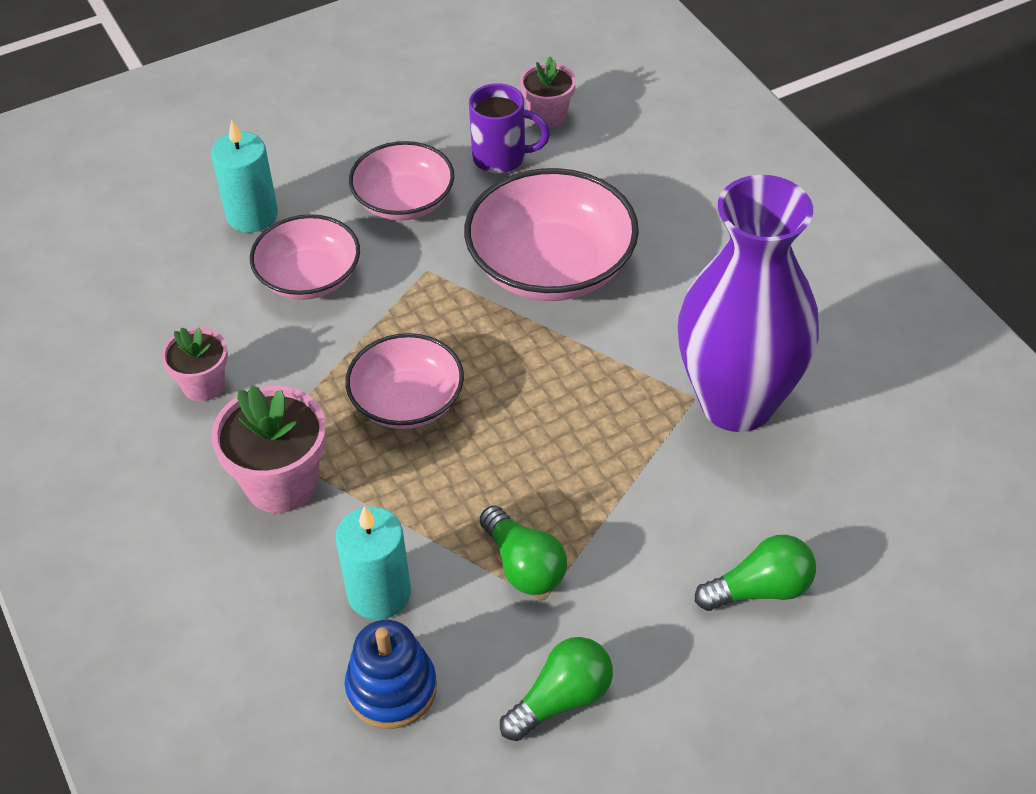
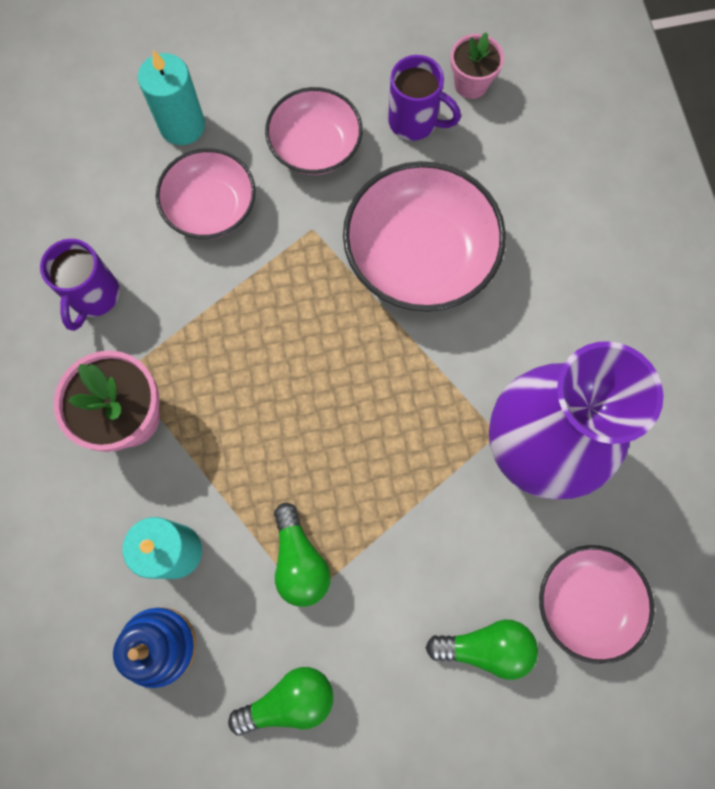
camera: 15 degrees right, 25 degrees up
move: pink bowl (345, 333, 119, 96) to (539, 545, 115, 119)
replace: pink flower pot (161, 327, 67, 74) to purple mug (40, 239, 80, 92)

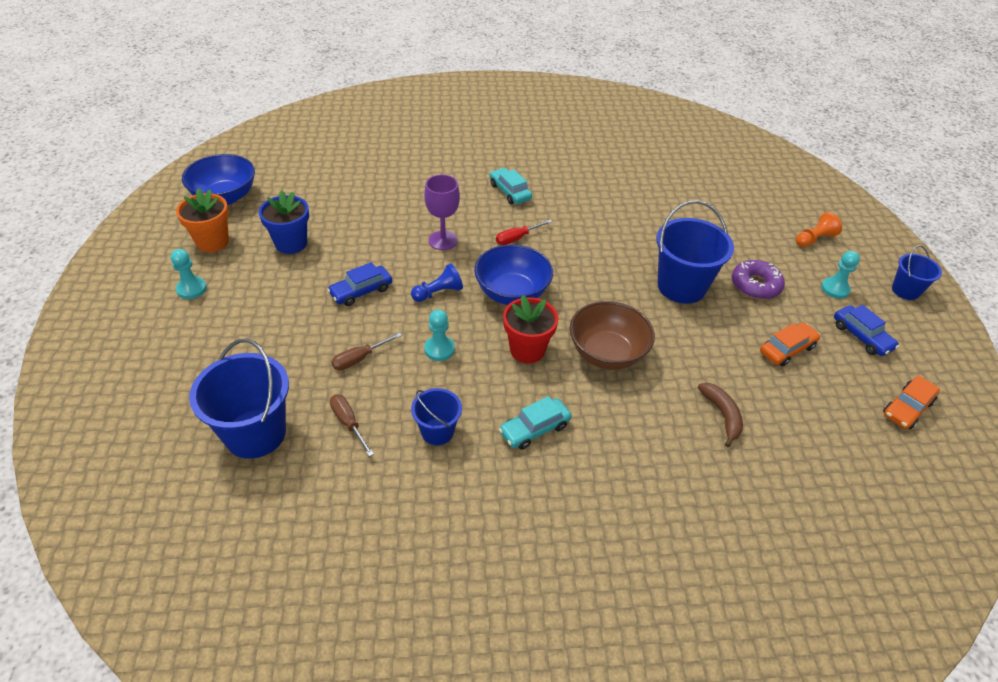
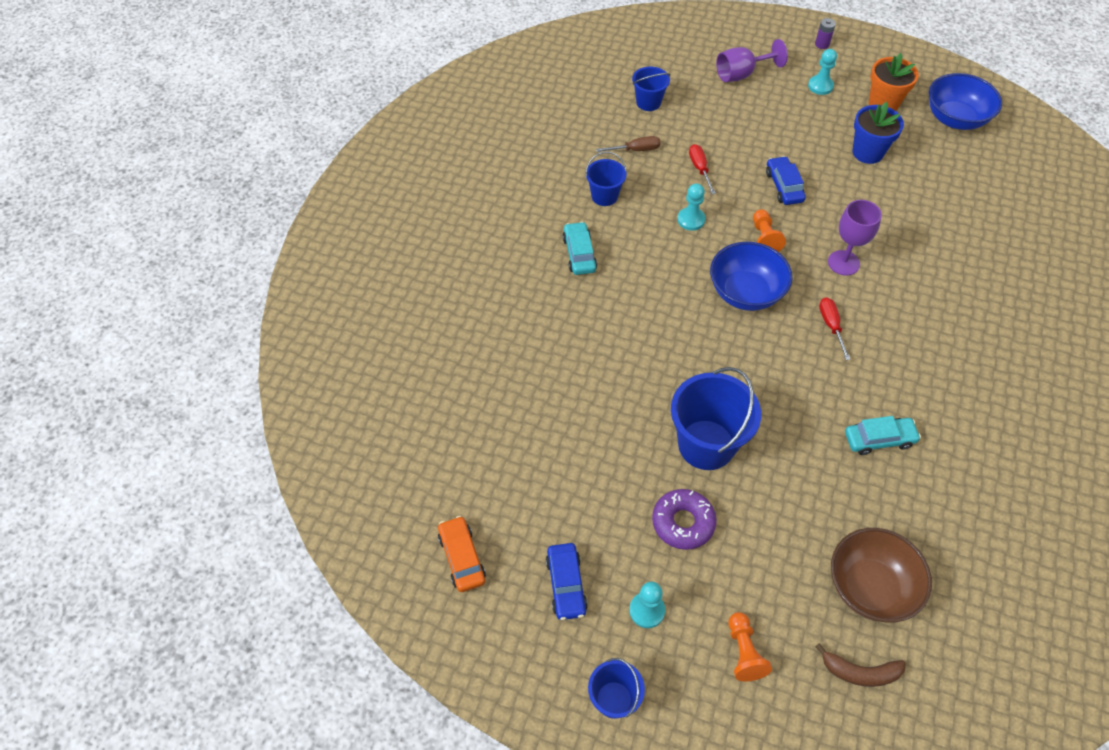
camera: 115 degrees right, 10 degrees up
delete: red flower pot (503, 295, 55, 68); orange car (760, 322, 61, 44)
insert: purple goblet (716, 39, 72, 43); purple battery (815, 18, 21, 31)
move: brown banana (698, 383, 45, 64) to (815, 643, 91, 44); brown bowl (570, 301, 85, 69) to (831, 528, 101, 95); turquoise car (490, 168, 42, 36) to (845, 416, 76, 39)
recolor: brown screwdriver (331, 332, 71, 38) to red screwdriver (689, 144, 27, 50); blue pawn (411, 263, 52, 39) to orange pawn (753, 209, 33, 43)
rotate: blue car (834, 305, 65, 51) = (546, 543, 42, 77) 90 degrees counterclockwise
resize: blue bucket (189, 339, 100, 120) = (632, 67, 38, 44) x0.55

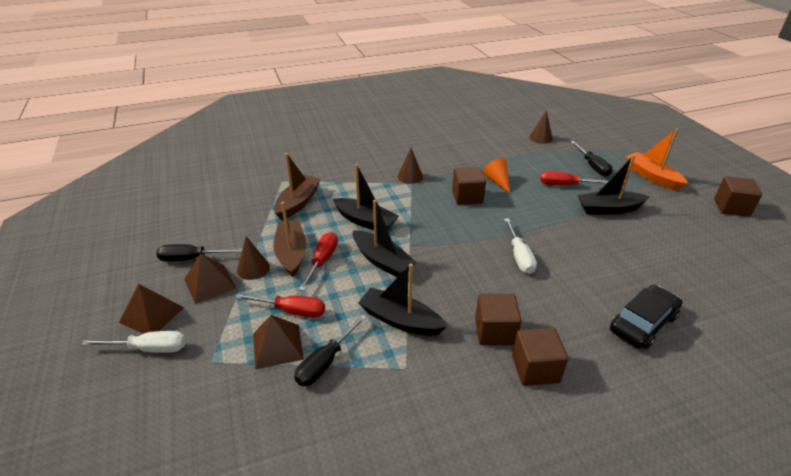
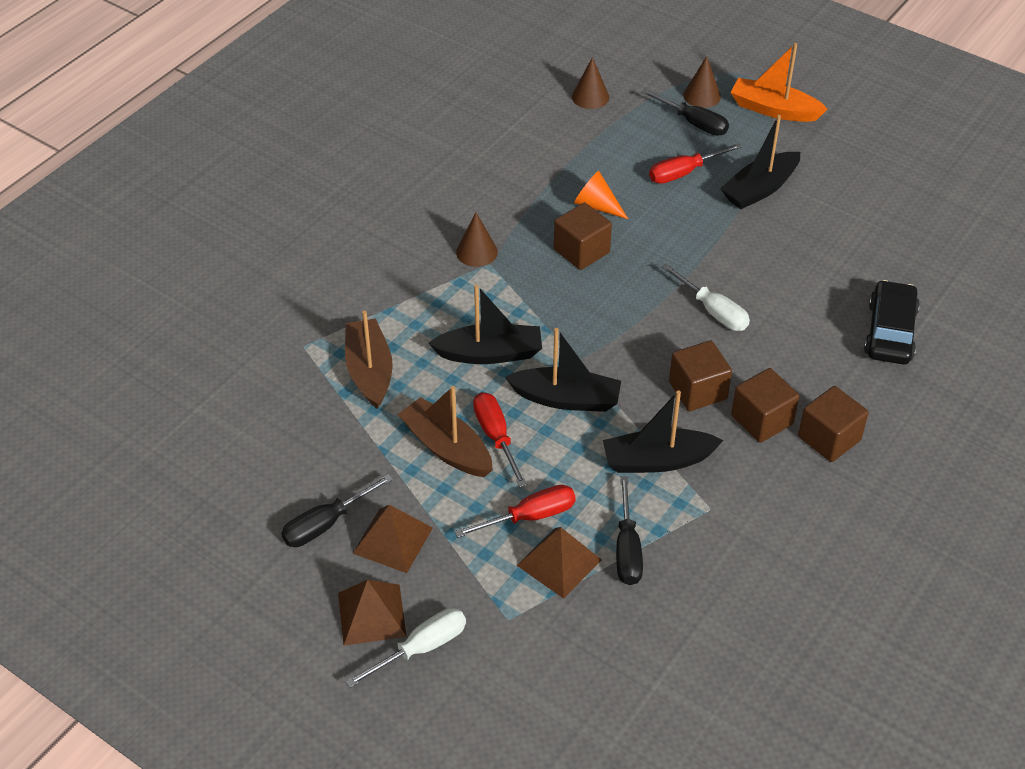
camera: 35 degrees left, 10 degrees up
move: brown cube (714, 176, 48, 41) to (669, 340, 63, 71); brown cone (237, 236, 33, 44) to (683, 56, 38, 52)

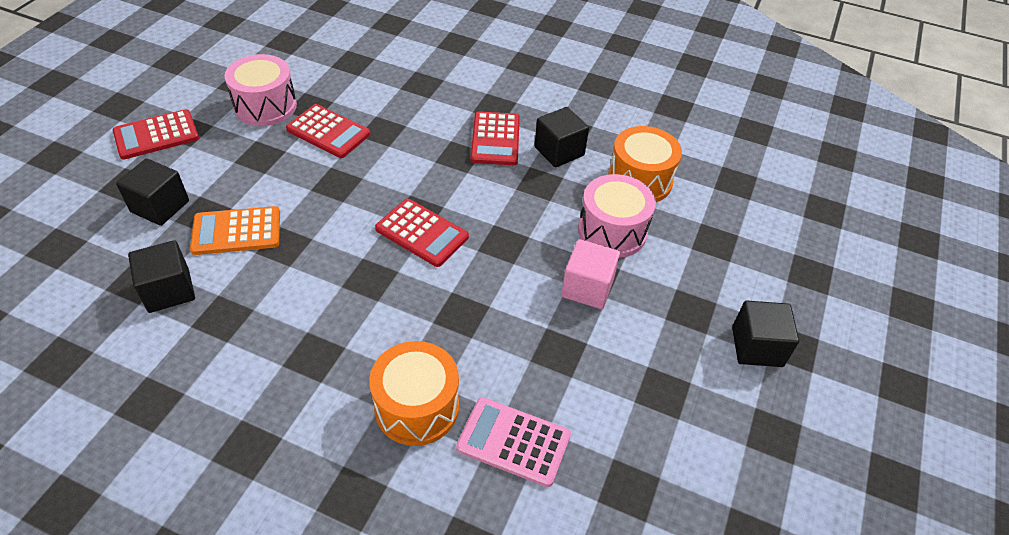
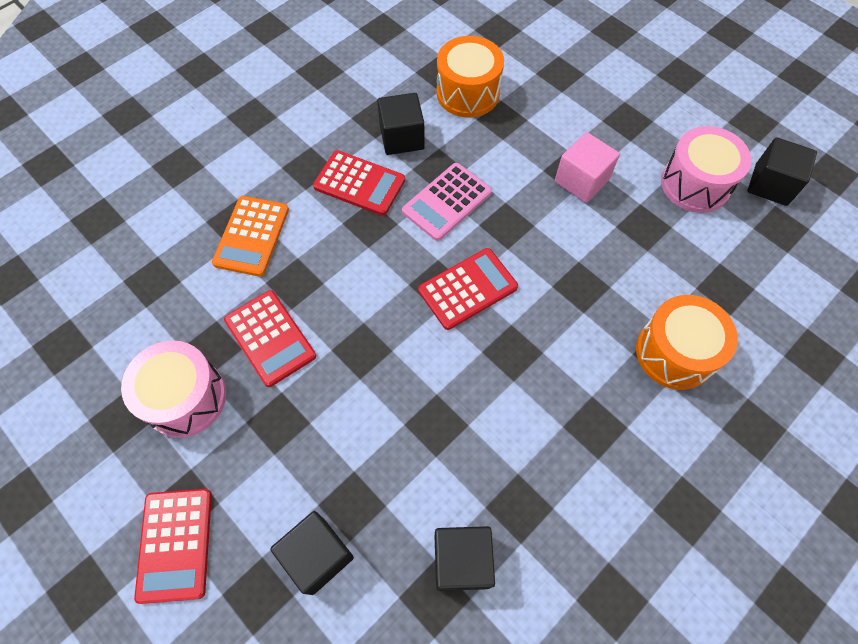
camera: 65 degrees left, 15 degrees up
move: orange calculator (190, 206, 90, 49) to (212, 196, 77, 81); pink calculator (456, 397, 115, 90) to (402, 163, 90, 78); pink drum (578, 174, 78, 84) to (661, 126, 90, 87); black cube (732, 301, 67, 66) to (747, 137, 70, 69)
rotate: red calculator (286, 104, 84, 54) = (224, 290, 92, 97) 90 degrees clockwise

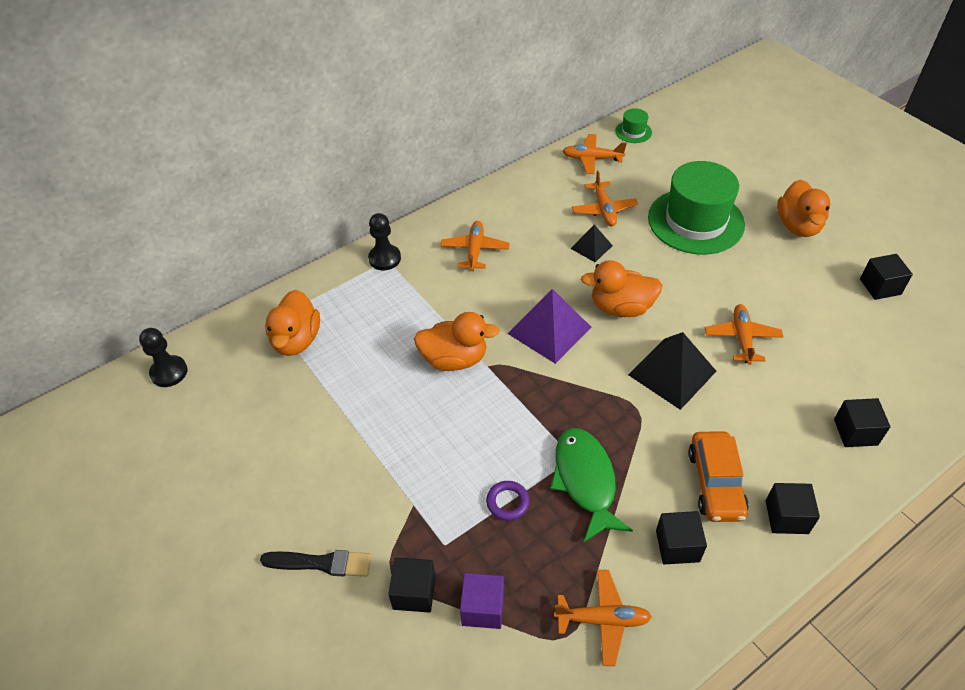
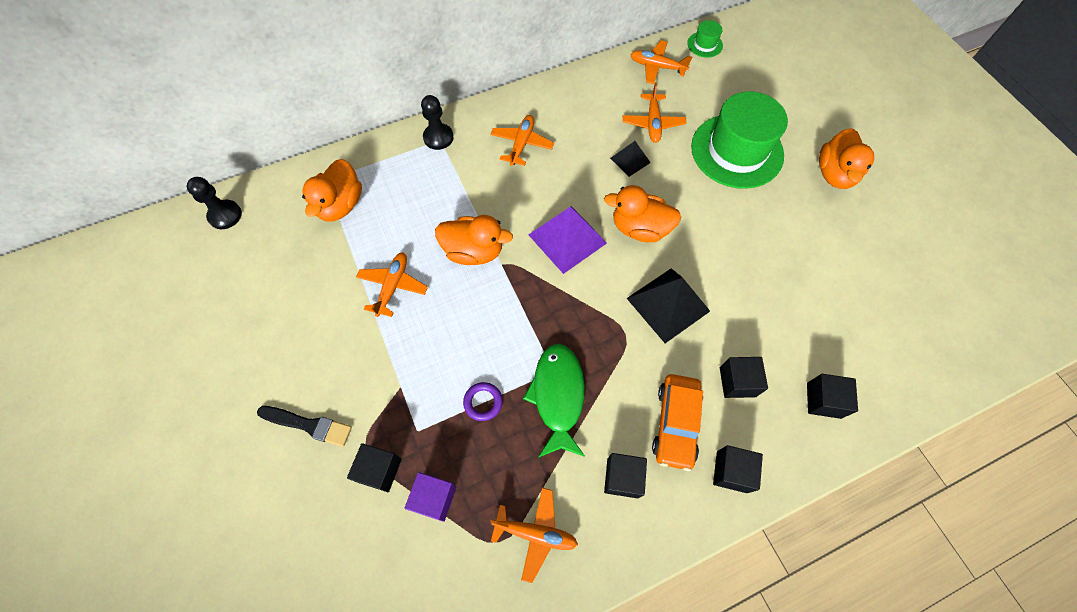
camera: 10 degrees right, 15 degrees up
move: orange plane (705, 304, 78, 61) to (356, 252, 72, 65); black cube (860, 254, 53, 46) to (720, 357, 48, 41)

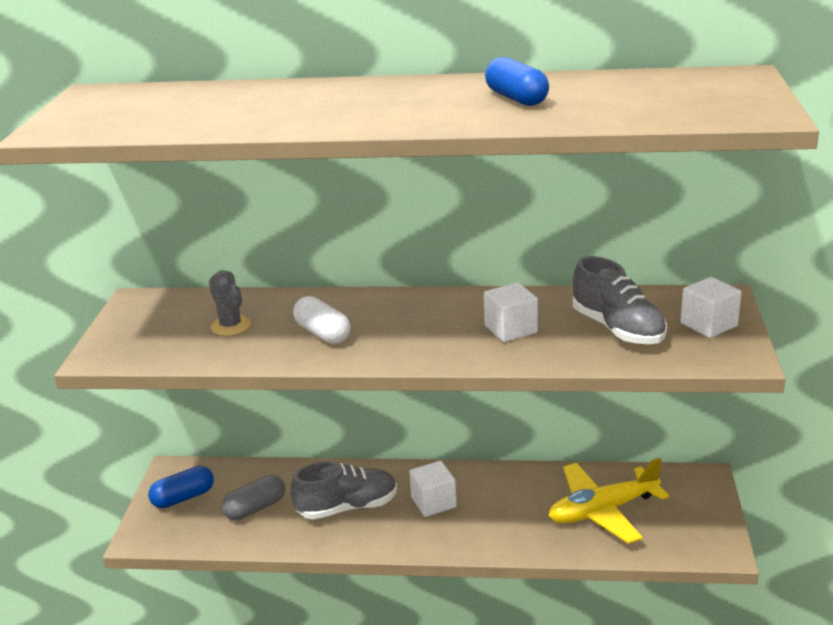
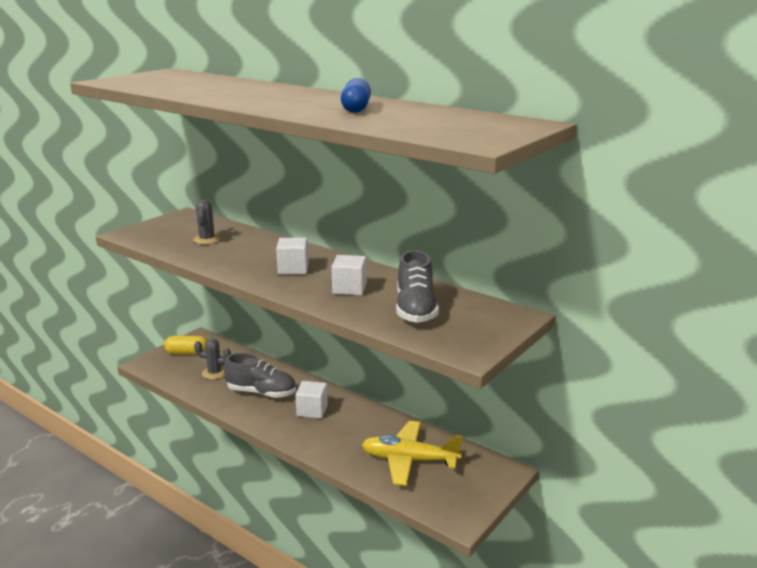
camera: 30 degrees right, 5 degrees down
delete: white capsule (293, 296, 58, 48)
move: white cube (680, 277, 62, 61) to (276, 237, 33, 37)
replace: grey capsule (222, 475, 63, 45) to grey cactus (194, 339, 37, 40)
recolor: blue capsule (148, 466, 66, 42) to yellow capsule (164, 336, 43, 19)

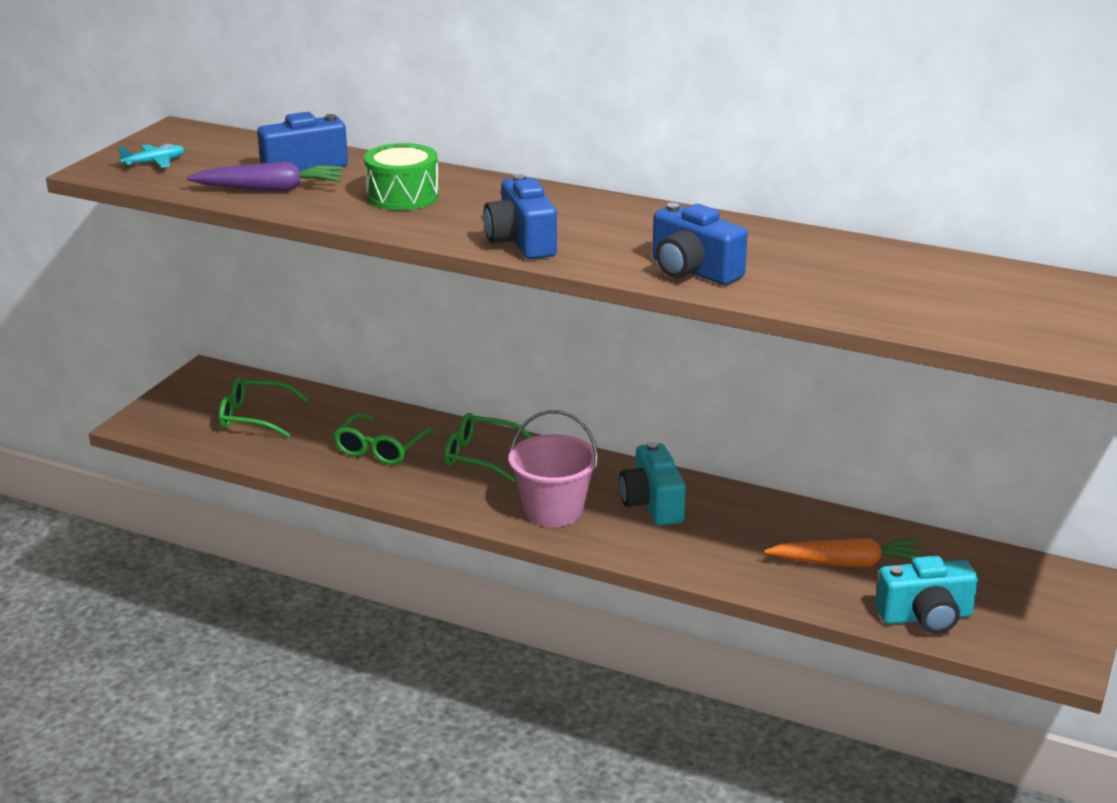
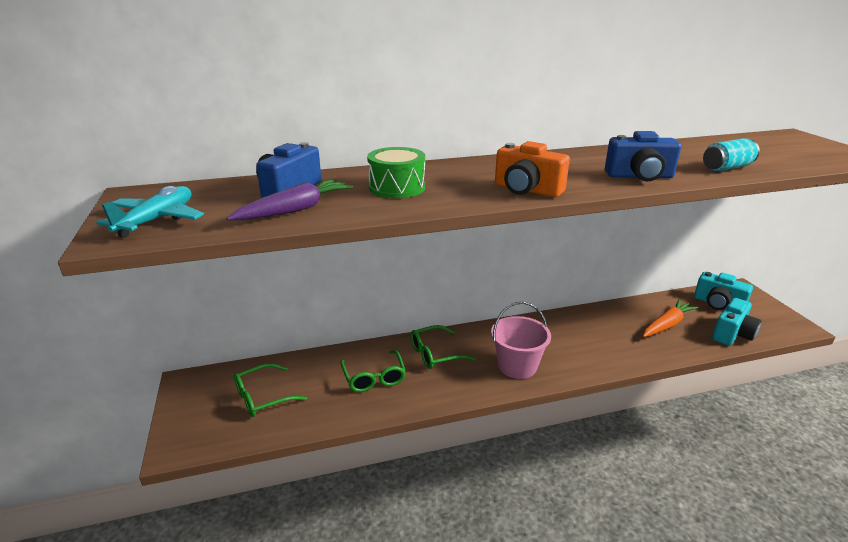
camera: 40 degrees left, 0 degrees up
insert: turquoise can (703, 138, 57, 34)
move: turquoise camera (619, 442, 67, 83) to (694, 272, 59, 38)
recolor: blue camera (483, 174, 74, 85) to orange camera (495, 141, 75, 56)
resize: turquoise plane (118, 144, 67, 24) = (96, 186, 108, 52) x1.68

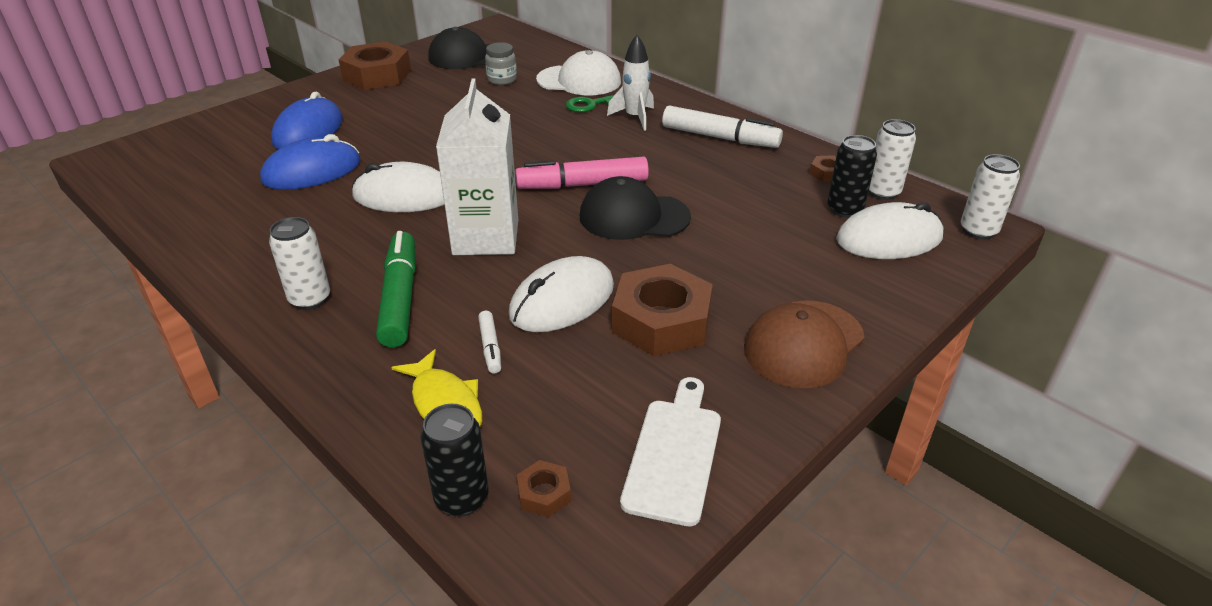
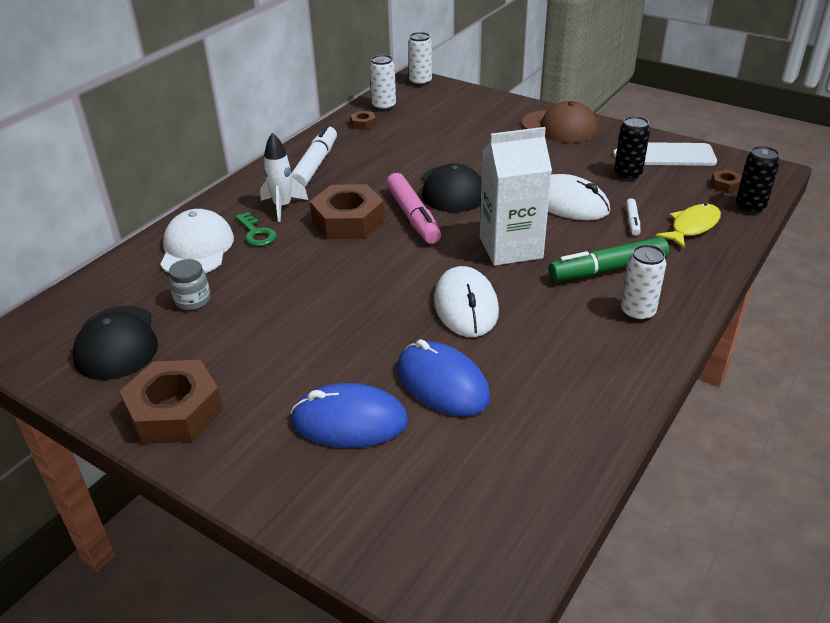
camera: 100 degrees left, 0 degrees up
delete: white mouse (836, 202, 108, 57)
move: brown nut (612, 264, 101, 92) to (310, 184, 75, 55); black can (828, 135, 49, 83) to (614, 116, 36, 64)
rotate: white marker (478, 311, 23, 63) = (626, 198, 15, 38) 120 degrees clockwise

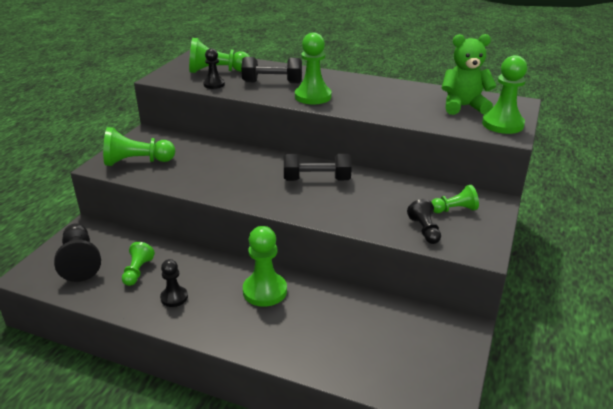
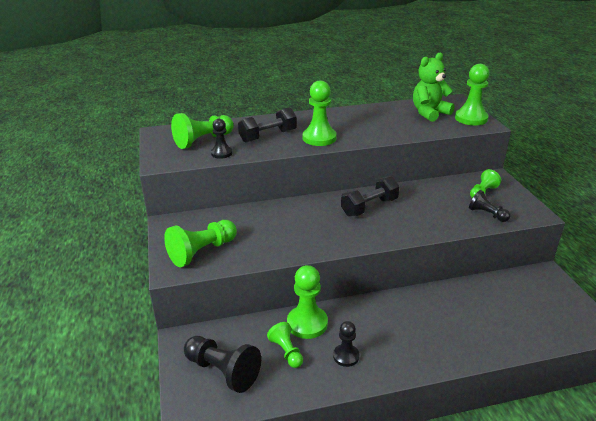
camera: 35 degrees left, 0 degrees up
move: green pawn (243, 226, 44, 81) to (287, 265, 41, 74)

